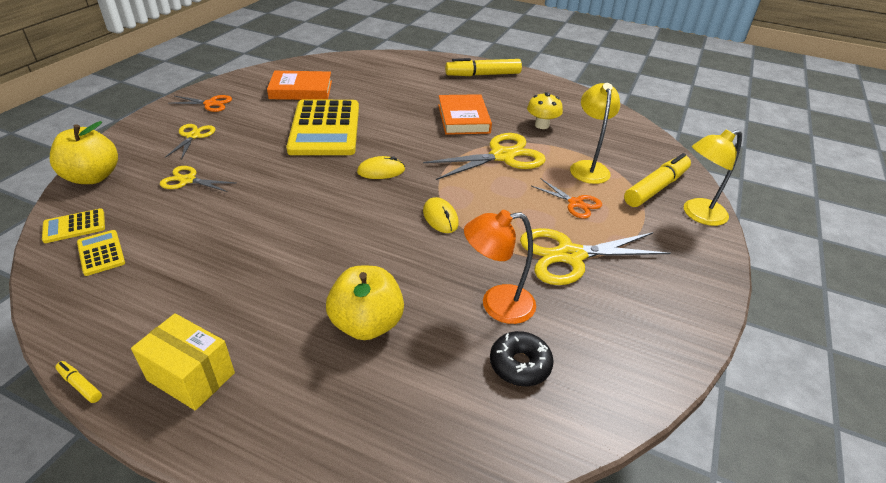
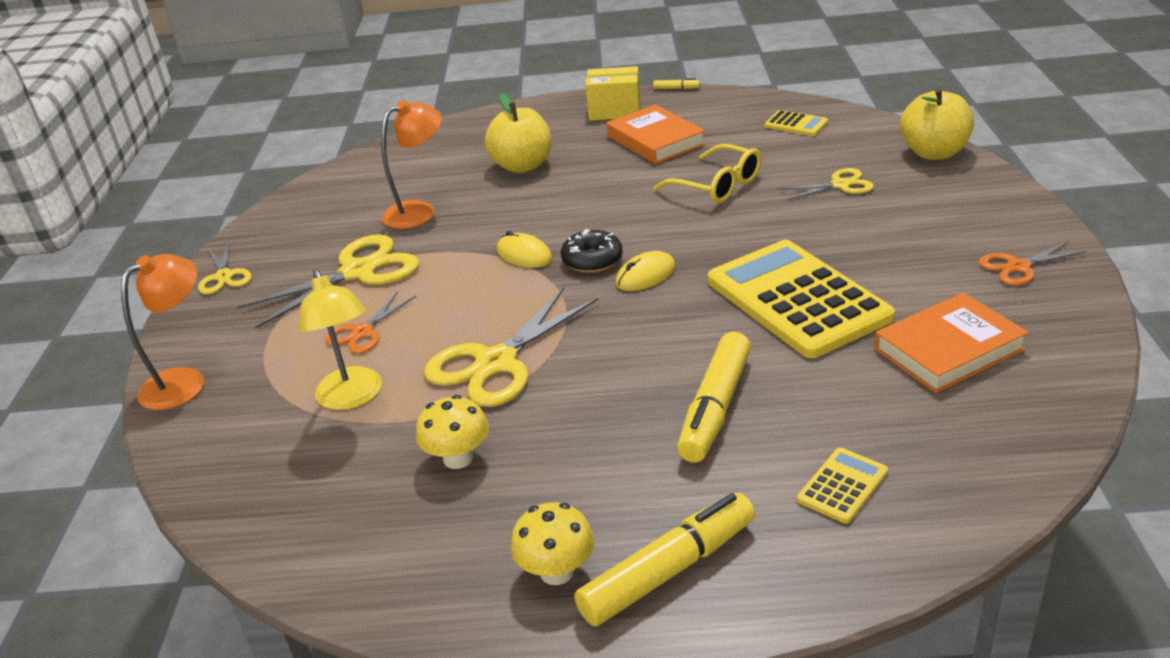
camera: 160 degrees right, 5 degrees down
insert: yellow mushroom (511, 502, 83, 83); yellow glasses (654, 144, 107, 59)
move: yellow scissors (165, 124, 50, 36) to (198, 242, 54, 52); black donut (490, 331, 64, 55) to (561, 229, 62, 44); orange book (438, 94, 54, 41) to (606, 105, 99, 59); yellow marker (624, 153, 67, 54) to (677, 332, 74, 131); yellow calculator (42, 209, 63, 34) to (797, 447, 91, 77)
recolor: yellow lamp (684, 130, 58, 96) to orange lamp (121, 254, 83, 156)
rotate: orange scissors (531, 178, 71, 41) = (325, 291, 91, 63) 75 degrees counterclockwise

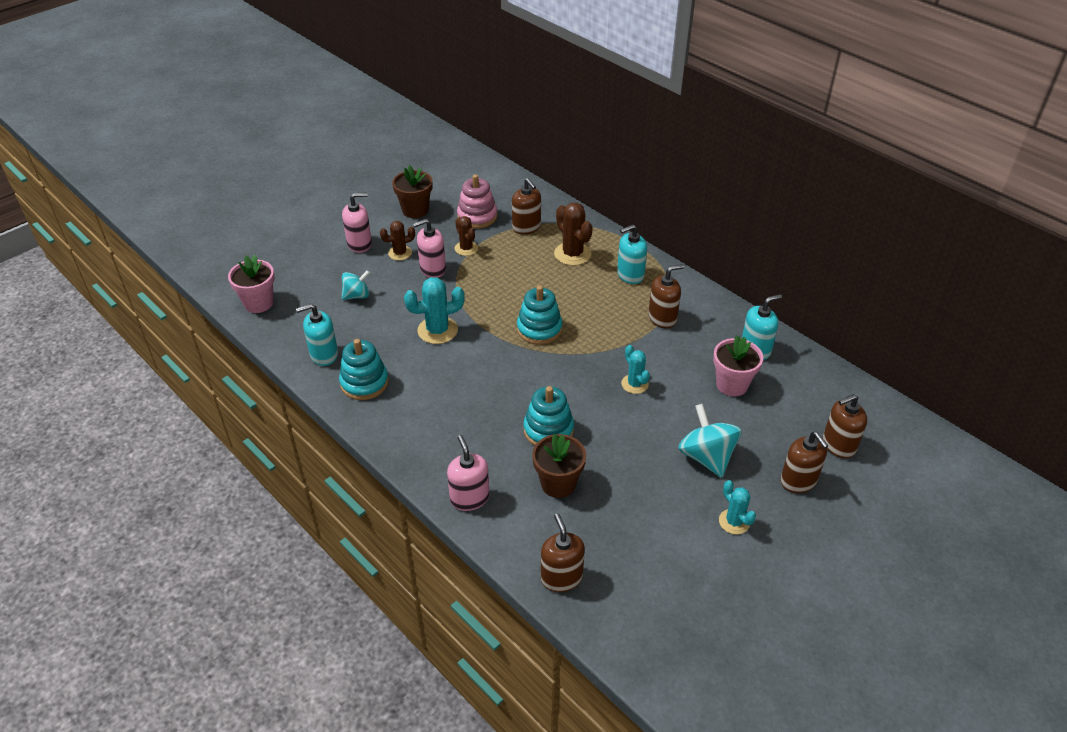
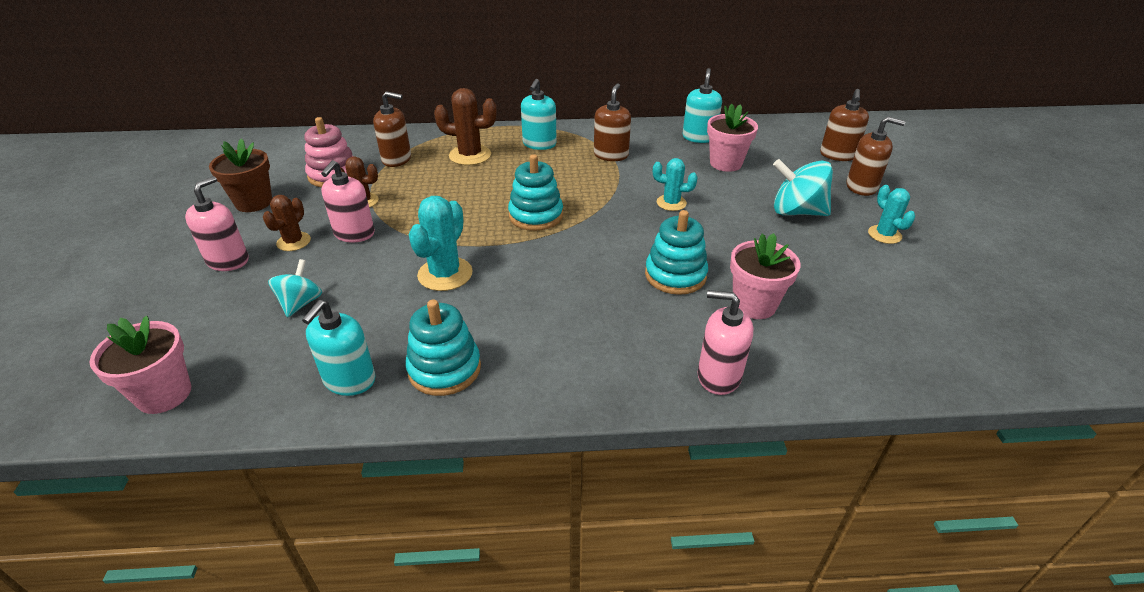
camera: 50 degrees left, 5 degrees down
delete: brown soap dispenser (541, 513, 44, 79)
recolor: brown flower pot (532, 434, 54, 64) to pink flower pot (730, 233, 71, 86)
rotate: turquoise cactus (719, 480, 37, 54) = (868, 185, 47, 59) 60 degrees clockwise

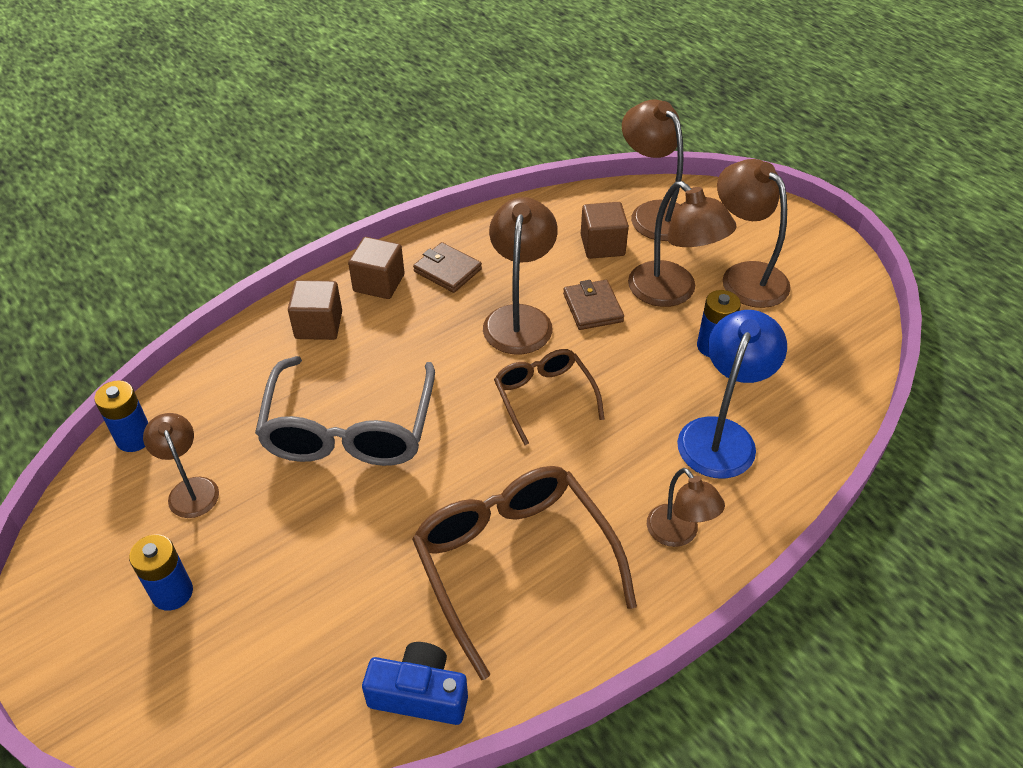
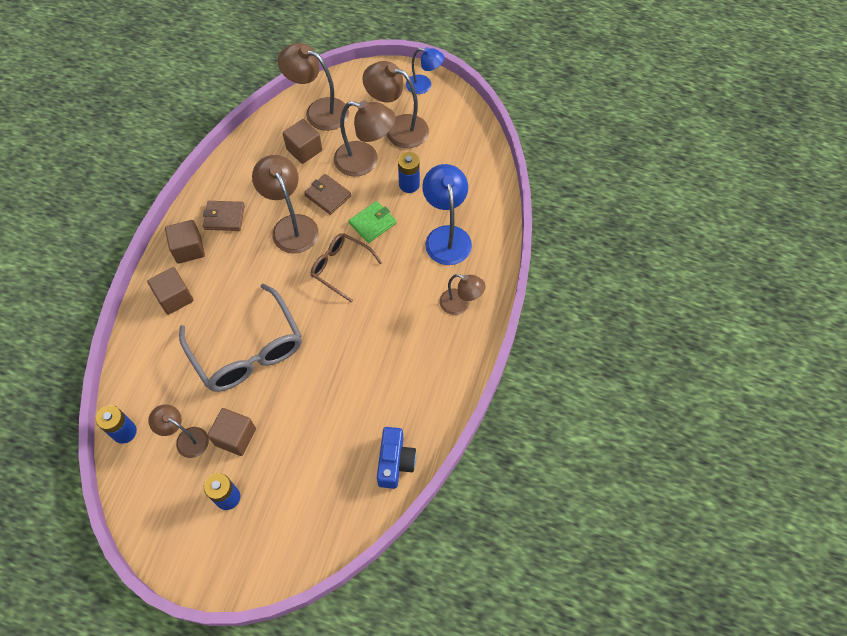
camera: 35 degrees left, 15 degrees up
delete: brown glasses (412, 466, 225, 214)
insert: brown cube (207, 408, 49, 48); green wallet (349, 201, 48, 42); blue lamp (406, 47, 38, 47)
rotate: blue camera (362, 642, 106, 83) = (377, 427, 39, 62) 120 degrees clockwise

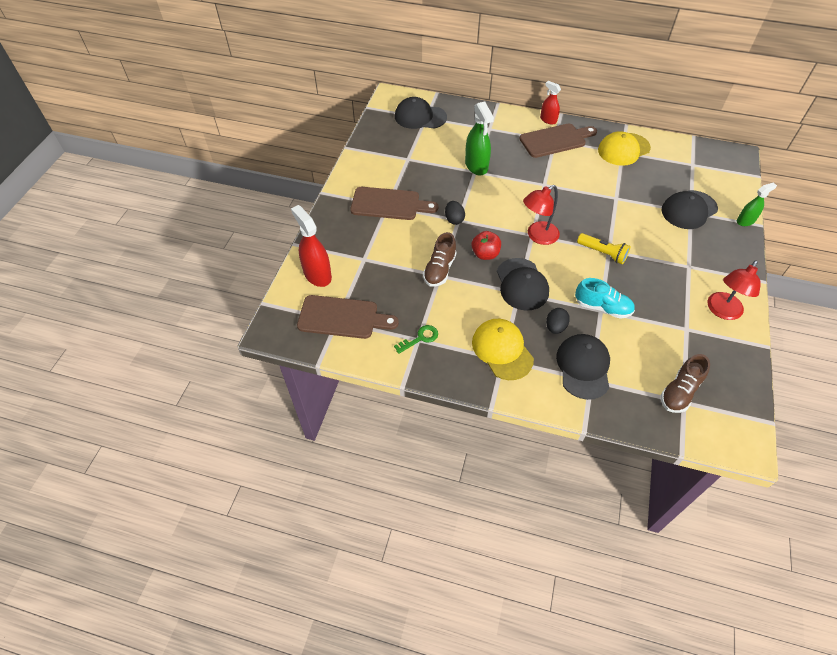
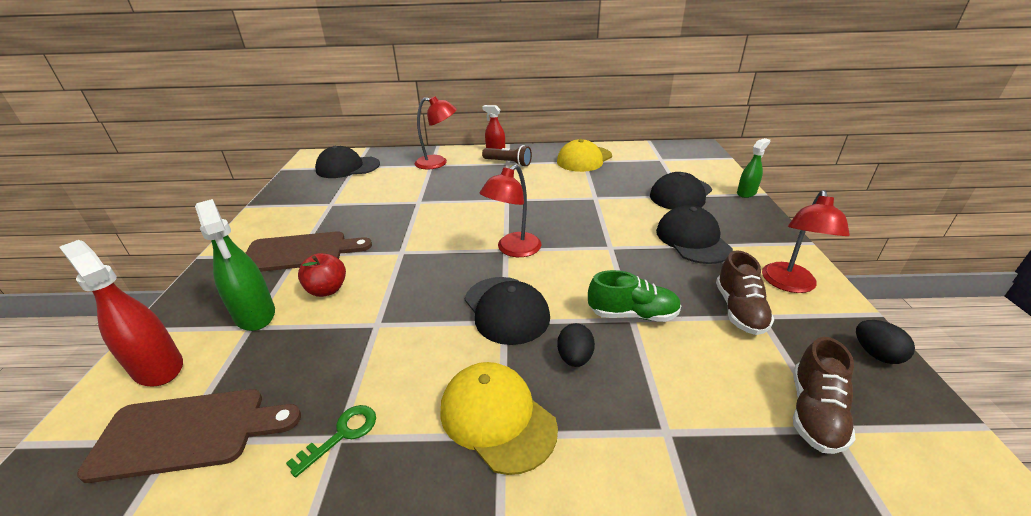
camera: 15 degrees left, 20 degrees down
delete: yellow flashlight (577, 233, 54, 31)
insert: red lamp (415, 96, 42, 74)
move: green spray bottle (465, 102, 29, 73) to (195, 199, 80, 132); red apple (472, 231, 29, 29) to (298, 253, 48, 44); black cap (556, 334, 54, 66) to (656, 205, 77, 59); brown shoe (423, 232, 34, 55) to (716, 250, 59, 85); black egg (445, 201, 20, 24) to (856, 320, 59, 44)
replace: brown cutting board (520, 123, 77, 35) to brown flashlight (482, 145, 50, 22)
recolor: turquoise shoe (575, 278, 60, 41) to green shoe (588, 270, 93, 52)

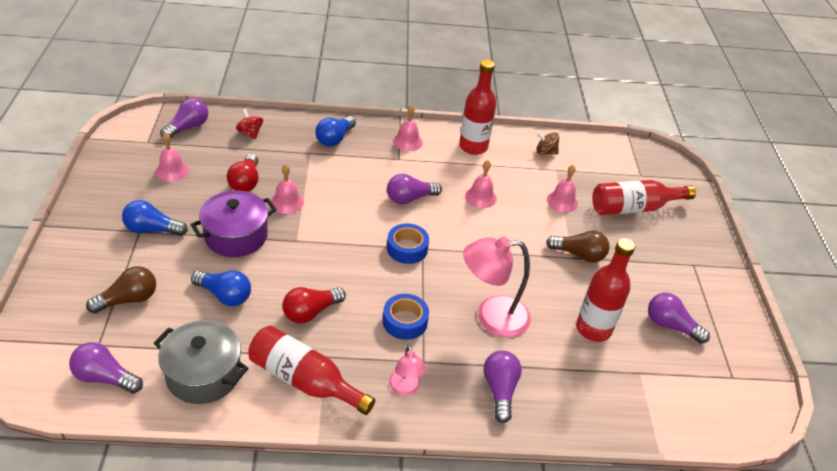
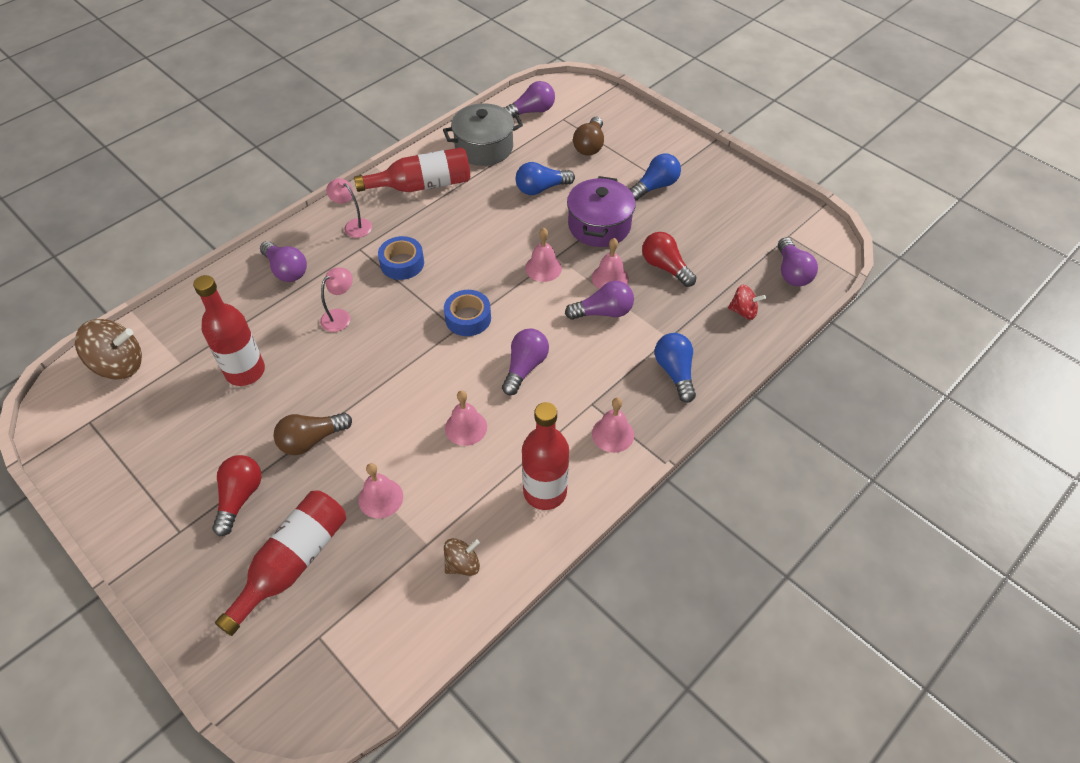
camera: 140 degrees right, 10 degrees up
insert: brown spinning top (75, 319, 67, 61)
move: red light bulb (282, 287, 64, 37) to (212, 455, 49, 82); pink bell (156, 132, 33, 50) to (525, 228, 37, 54); purple light bulb (648, 293, 62, 51) to (565, 281, 69, 39)
resize: pink lamp (463, 237, 68, 100) = (320, 268, 33, 64) x0.54

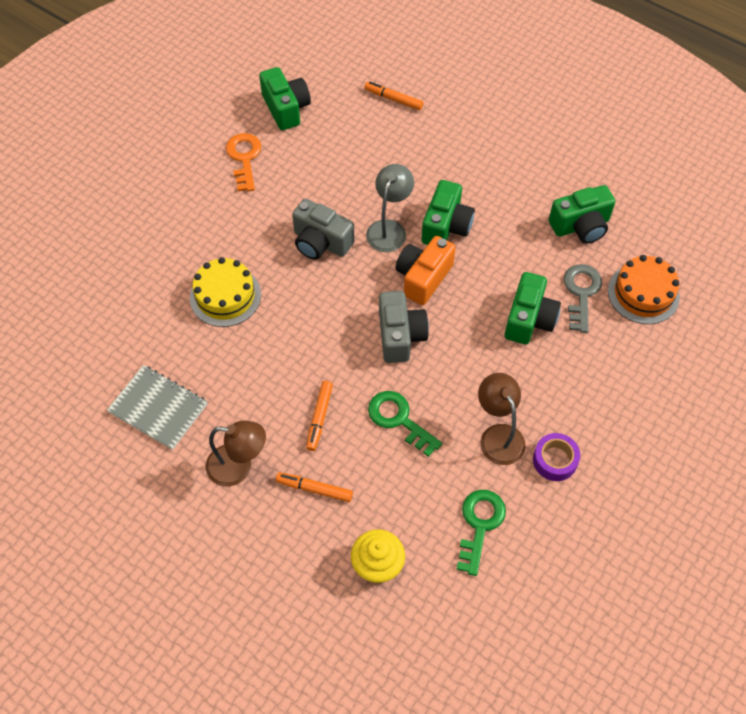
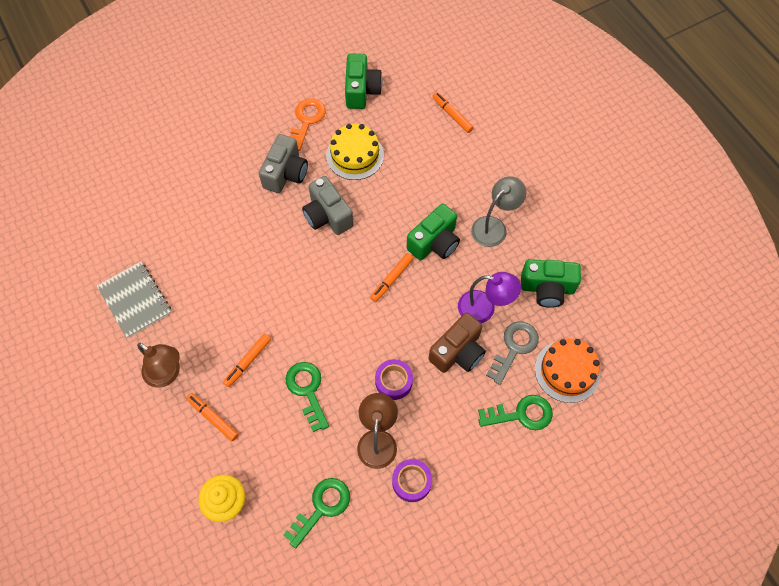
camera: 25 degrees right, 5 degrees up
insert: purple tape (375, 359, 38, 41); purple lamp (458, 272, 63, 51); green key (478, 395, 75, 35)
move: grey camera (379, 291, 50, 72) to (259, 134, 49, 59); yellow cake (190, 257, 71, 70) to (326, 124, 58, 56); grey lamp (366, 164, 48, 88) to (471, 176, 55, 71)
replace: orange camera (395, 236, 61, 69) to orange marker (370, 253, 44, 49)
recolor: green camera (505, 272, 56, 72) to brown camera (429, 313, 57, 60)

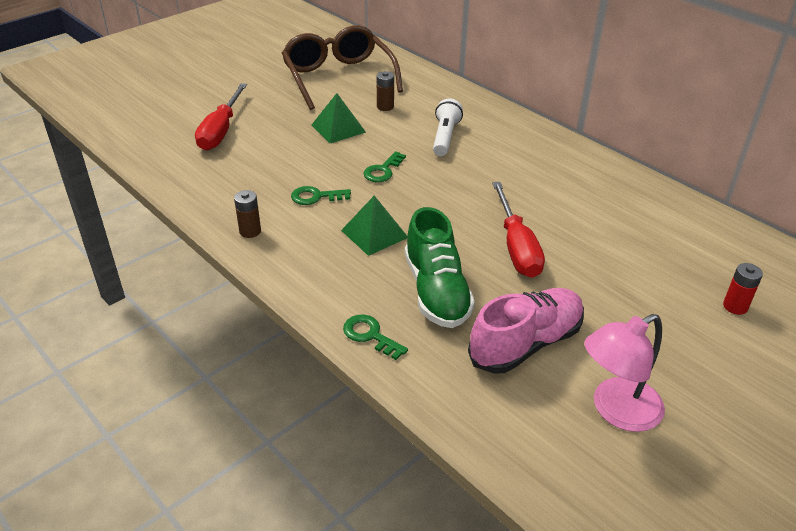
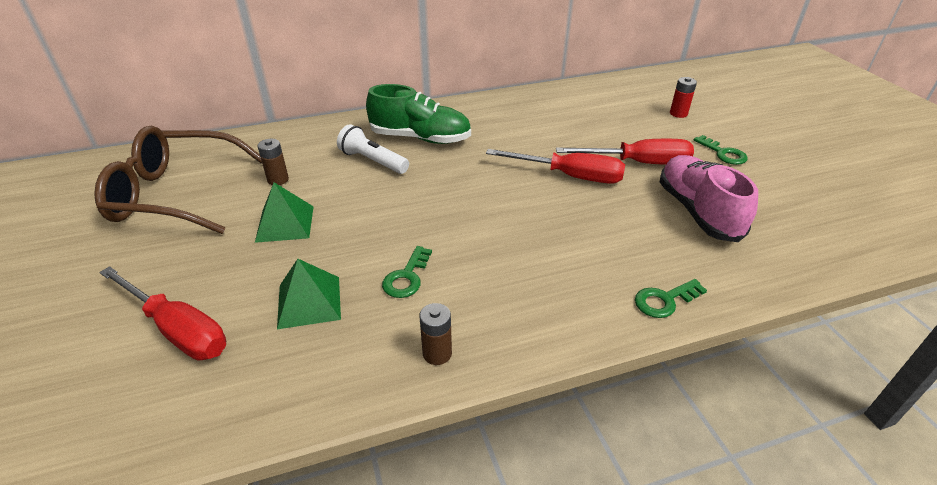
camera: 65 degrees left, 0 degrees up
delete: pink lamp (584, 314, 81, 118)
insert: red screwdriver (556, 139, 138, 26)
move: green pyramid (341, 196, 66, 60) to (277, 259, 64, 70); green shoe (405, 207, 70, 121) to (366, 84, 105, 60); green key (363, 151, 43, 31) to (694, 135, 54, 30)

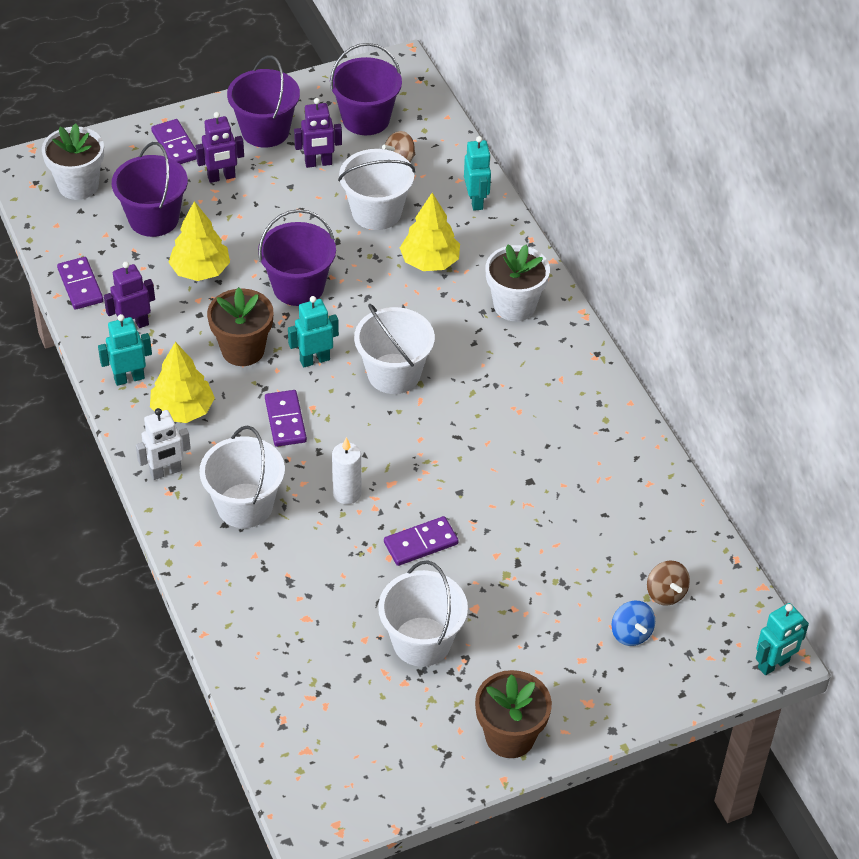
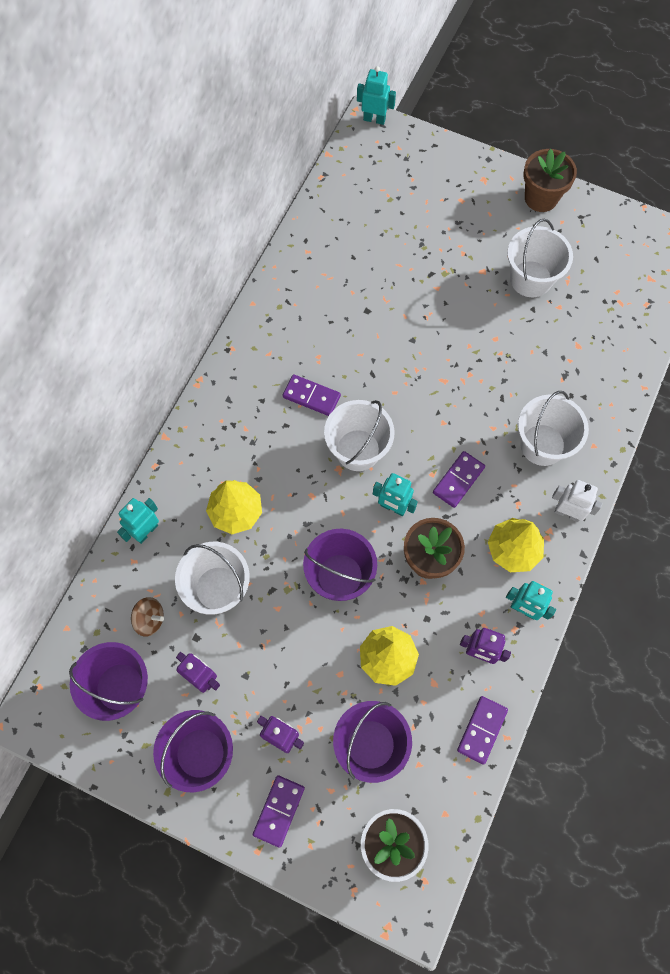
camera: 130 degrees left, 20 degrees up
delete: white candle (332, 437, 29, 67); white flower pot (485, 244, 65, 77); blue spinning top (611, 601, 44, 45); brown spinning top (647, 561, 43, 45)
move: purple domino (384, 516, 75, 50) to (282, 374, 59, 42)

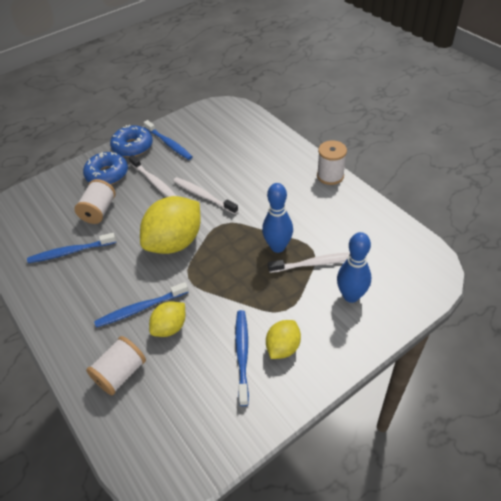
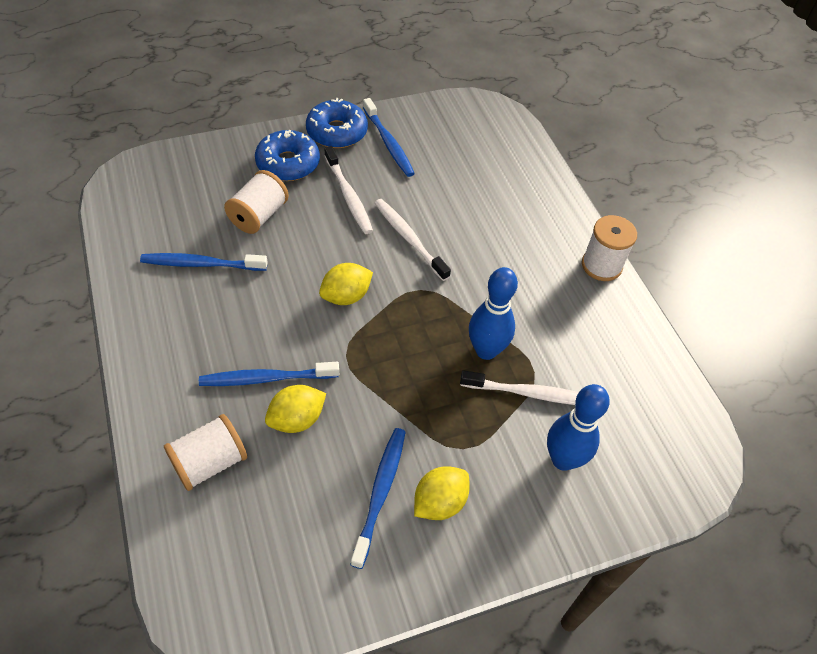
camera: 10 degrees right, 5 degrees up
resize: yellow lemon (140, 196, 61, 58) = (319, 263, 54, 42) x0.53

